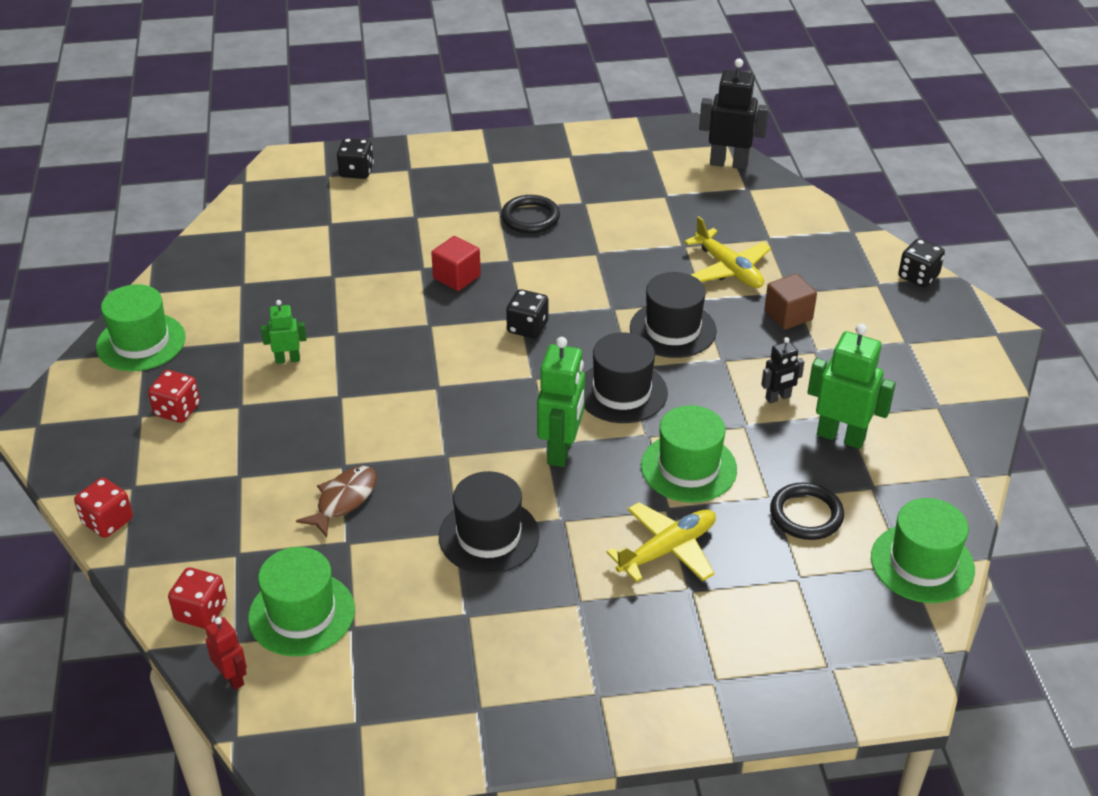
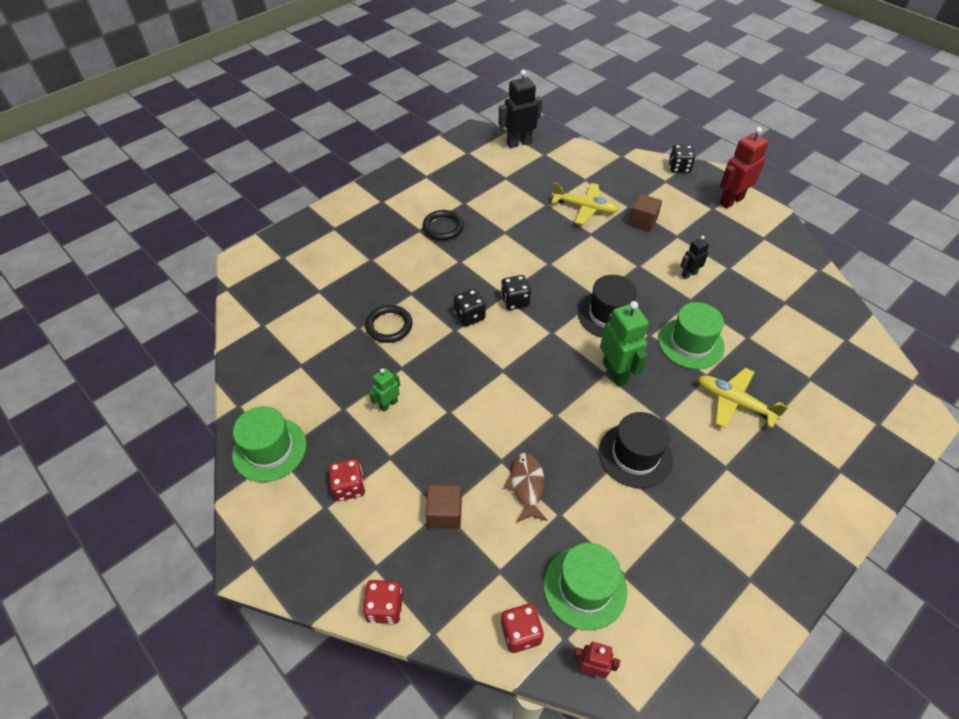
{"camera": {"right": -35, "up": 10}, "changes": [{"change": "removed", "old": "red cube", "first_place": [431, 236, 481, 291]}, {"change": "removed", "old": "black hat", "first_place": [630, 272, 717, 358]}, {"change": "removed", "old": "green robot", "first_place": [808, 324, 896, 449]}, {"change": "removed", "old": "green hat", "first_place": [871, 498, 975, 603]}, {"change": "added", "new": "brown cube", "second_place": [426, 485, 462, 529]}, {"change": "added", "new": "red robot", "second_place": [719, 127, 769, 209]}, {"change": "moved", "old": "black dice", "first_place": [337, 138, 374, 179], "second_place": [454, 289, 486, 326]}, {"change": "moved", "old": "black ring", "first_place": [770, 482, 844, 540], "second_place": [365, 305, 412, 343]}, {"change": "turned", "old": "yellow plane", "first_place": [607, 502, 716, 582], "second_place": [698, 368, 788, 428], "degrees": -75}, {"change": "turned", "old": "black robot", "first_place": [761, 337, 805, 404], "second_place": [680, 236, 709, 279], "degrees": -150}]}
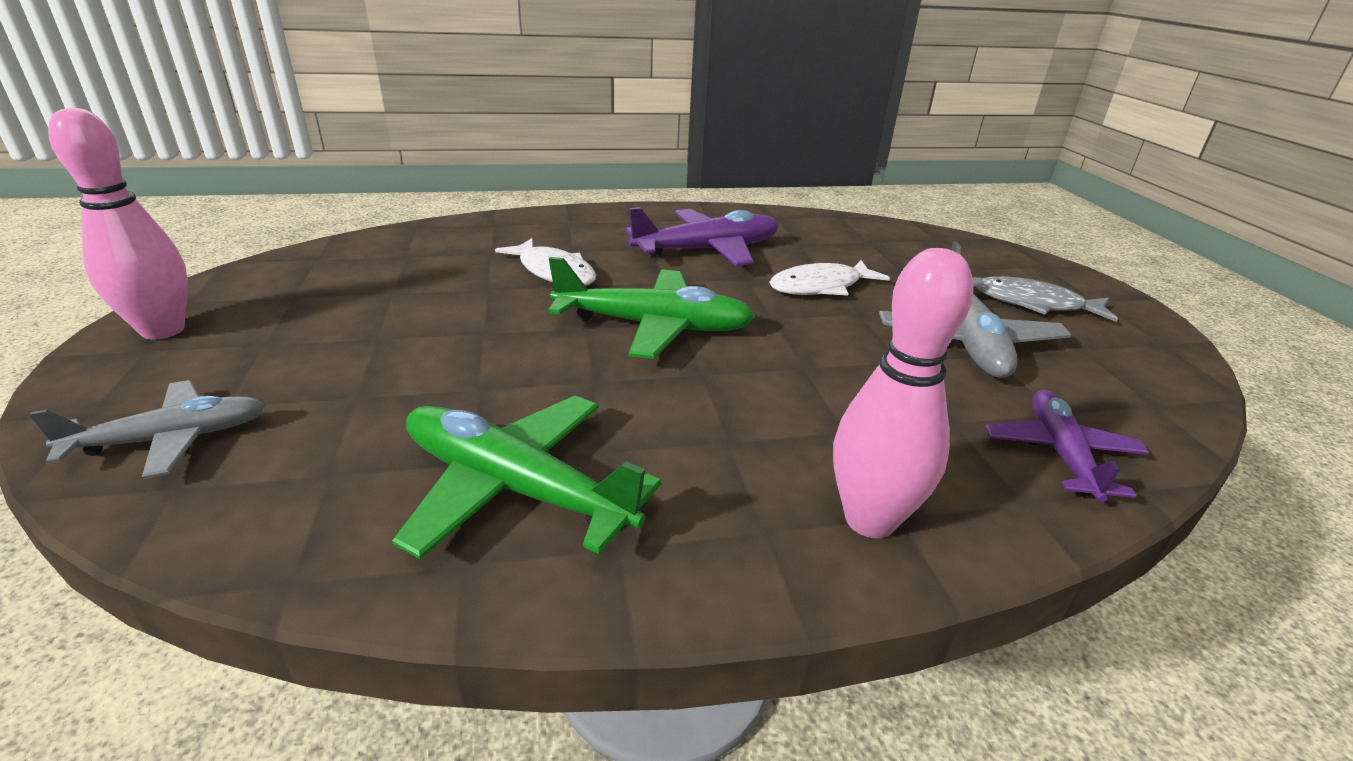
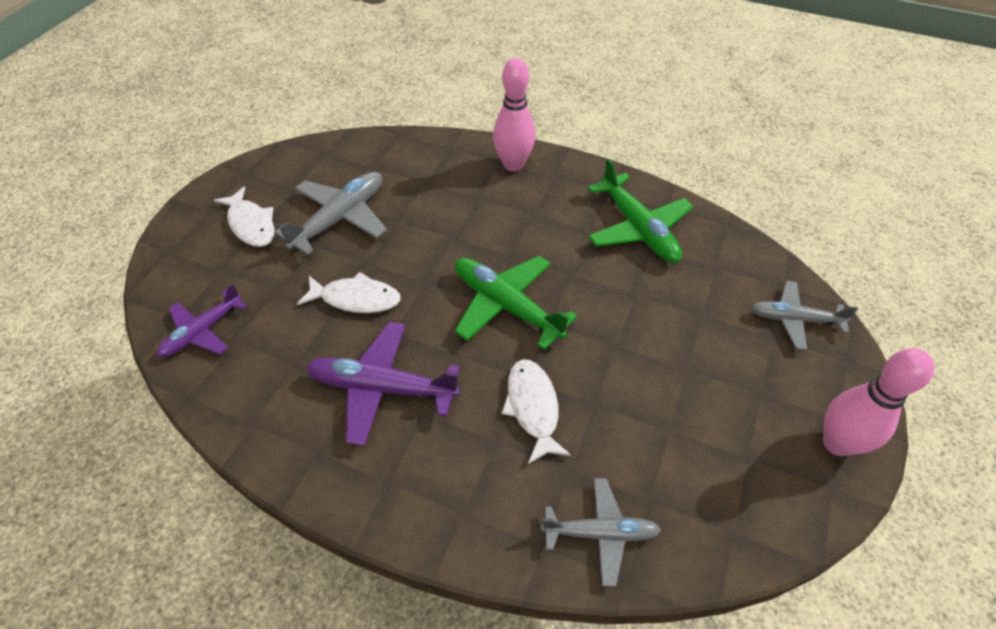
{"camera": {"right": -145, "up": 20}, "changes": [{"change": "added", "new": "grey plane", "second_place": [541, 478, 661, 586]}, {"change": "moved", "old": "purple plane", "first_place": [985, 390, 1149, 502], "second_place": [157, 284, 247, 357]}, {"change": "recoloured", "old": "grey fish", "new": "white fish", "first_place": [976, 276, 1118, 322], "second_place": [214, 187, 275, 247]}]}
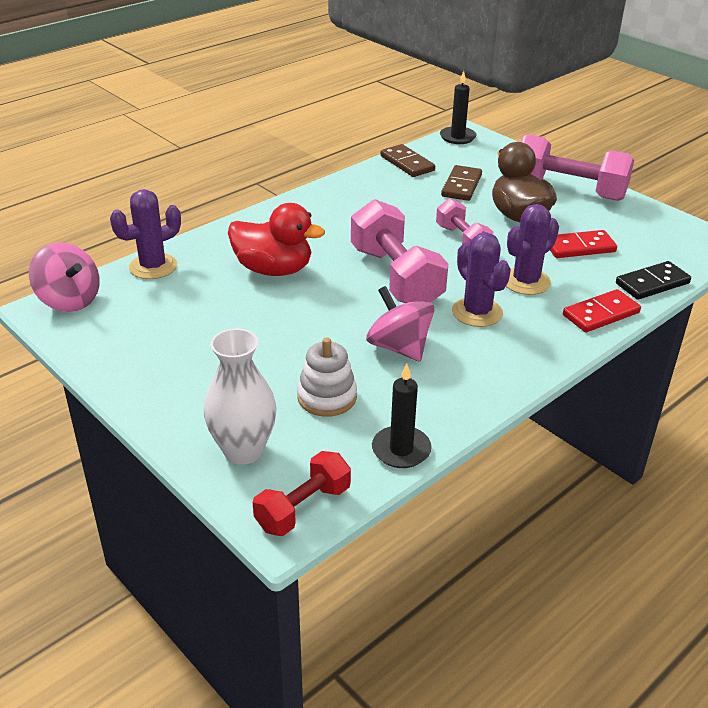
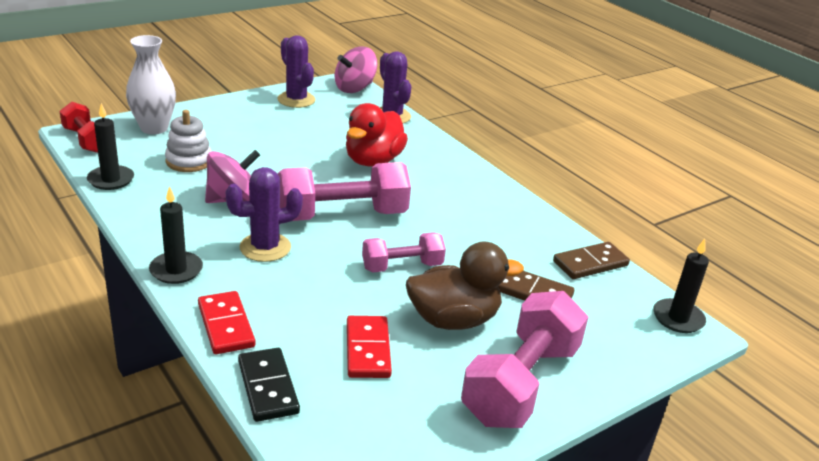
{"camera": {"right": 95, "up": -5}, "changes": [{"change": "added", "new": "black candle", "second_place": [149, 186, 203, 284]}, {"change": "moved", "old": "purple cactus", "first_place": [506, 204, 559, 295], "second_place": [278, 35, 316, 108]}]}
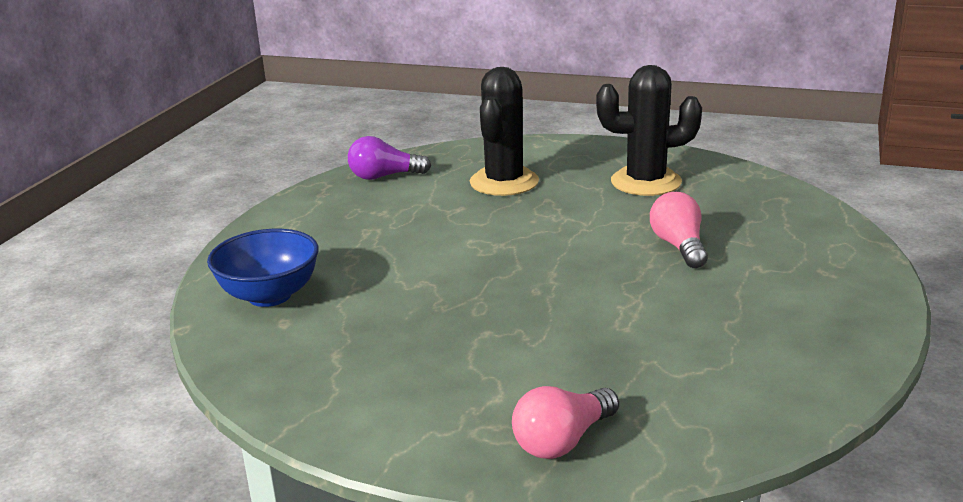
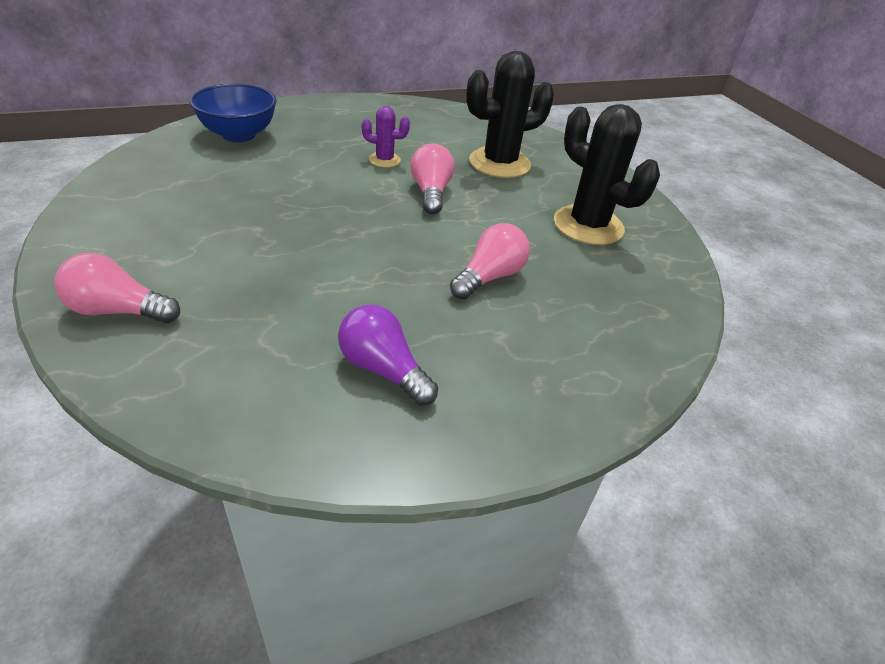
{"camera": {"right": 45, "up": 15}, "changes": [{"change": "added", "new": "purple cactus", "second_place": [362, 106, 410, 168]}, {"change": "added", "new": "pink light bulb", "second_place": [410, 144, 455, 214]}, {"change": "moved", "old": "purple light bulb", "first_place": [348, 136, 431, 180], "second_place": [338, 305, 438, 406]}]}
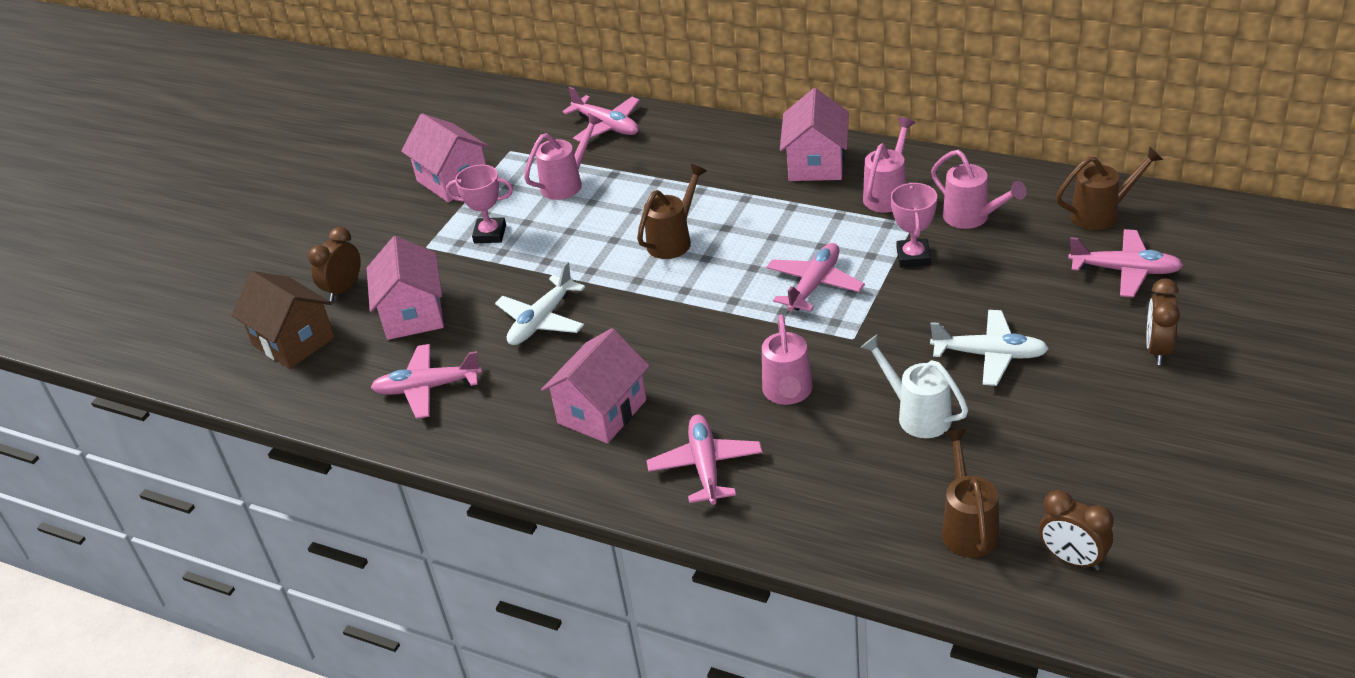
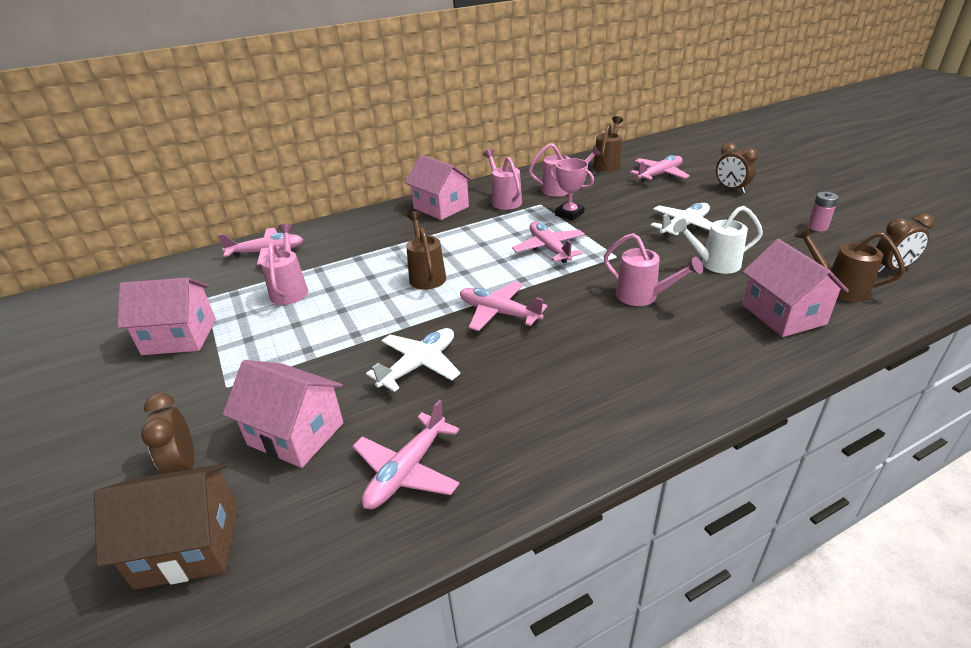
{"camera": {"right": -55, "up": -5}, "changes": [{"change": "removed", "old": "pink trophy", "first_place": [446, 165, 513, 243]}, {"change": "added", "new": "pink battery", "second_place": [808, 192, 839, 232]}, {"change": "moved", "old": "pink house", "first_place": [541, 328, 650, 444], "second_place": [742, 239, 849, 337]}, {"change": "moved", "old": "pink plane", "first_place": [647, 415, 763, 505], "second_place": [460, 281, 548, 331]}, {"change": "turned", "old": "white plane", "first_place": [495, 262, 585, 345], "second_place": [366, 328, 461, 392], "degrees": -120}]}
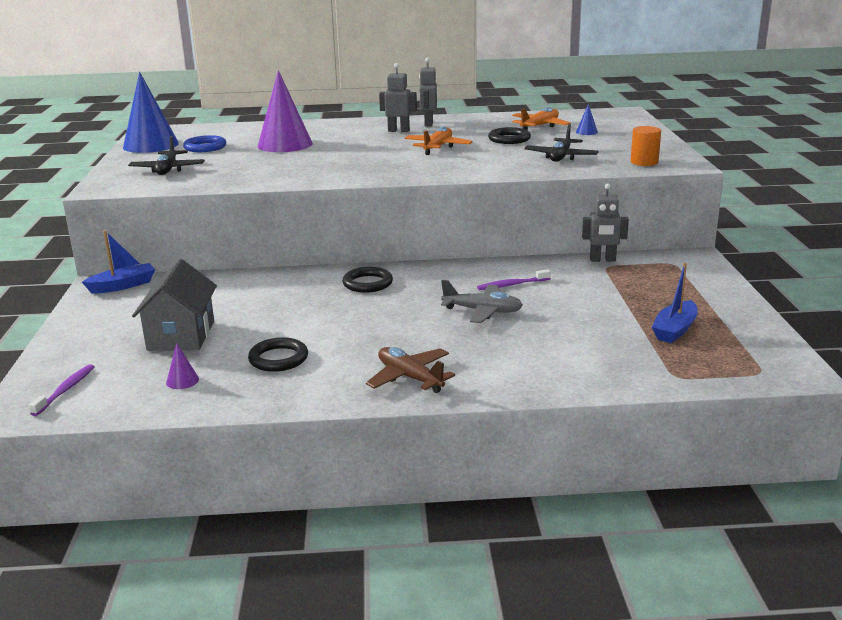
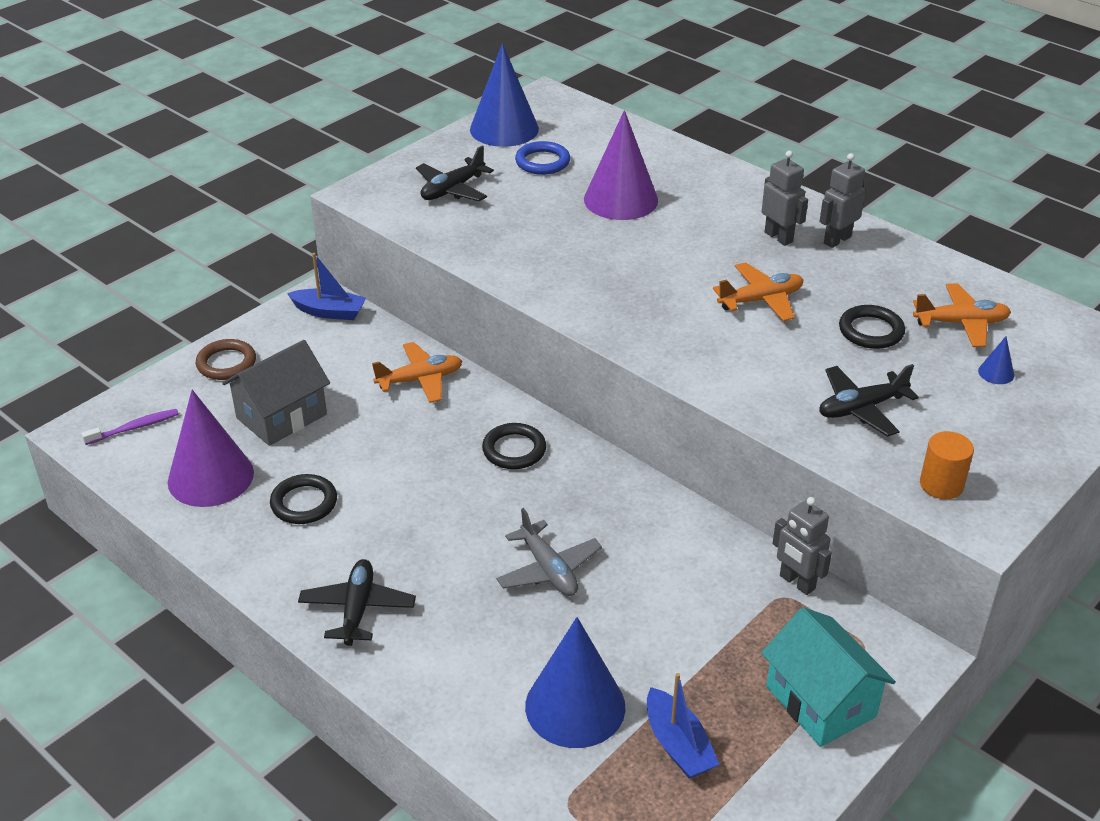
{"camera": {"right": 45, "up": 15}, "changes": [{"change": "removed", "old": "purple toothbrush", "first_place": [477, 269, 551, 290]}, {"change": "added", "new": "brown ring", "second_place": [196, 339, 256, 380]}, {"change": "added", "new": "orange plane", "second_place": [372, 342, 462, 403]}, {"change": "added", "new": "blue cone", "second_place": [525, 617, 625, 748]}, {"change": "added", "new": "turquoise house", "second_place": [761, 607, 896, 747]}, {"change": "recoloured", "old": "brown plane", "new": "black plane", "first_place": [366, 347, 455, 393], "second_place": [298, 559, 416, 646]}, {"change": "turned", "old": "blue boat", "first_place": [652, 263, 698, 343], "second_place": [647, 673, 720, 779], "degrees": -105}, {"change": "resized", "old": "purple cone", "first_place": [166, 343, 199, 389], "second_place": [168, 390, 254, 507], "factor": 2.5}]}
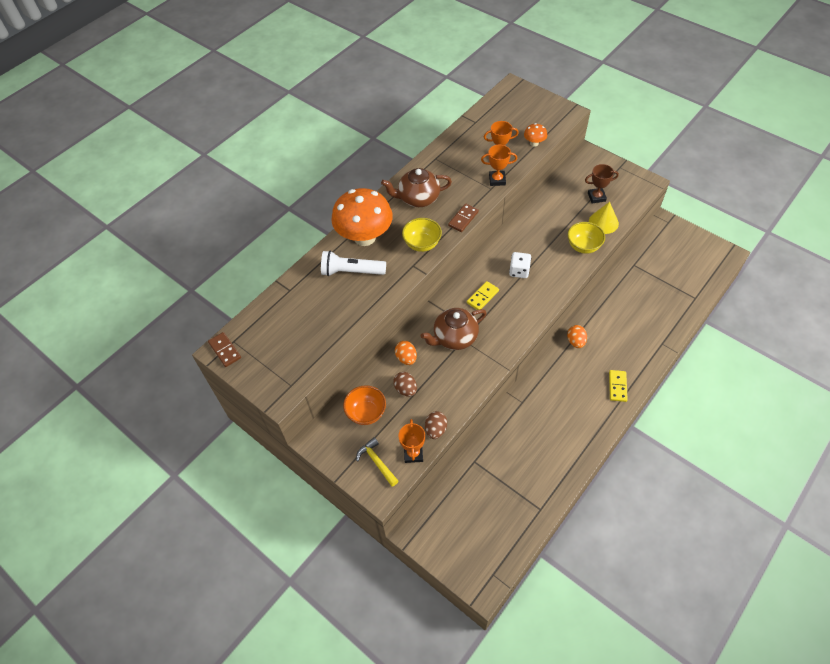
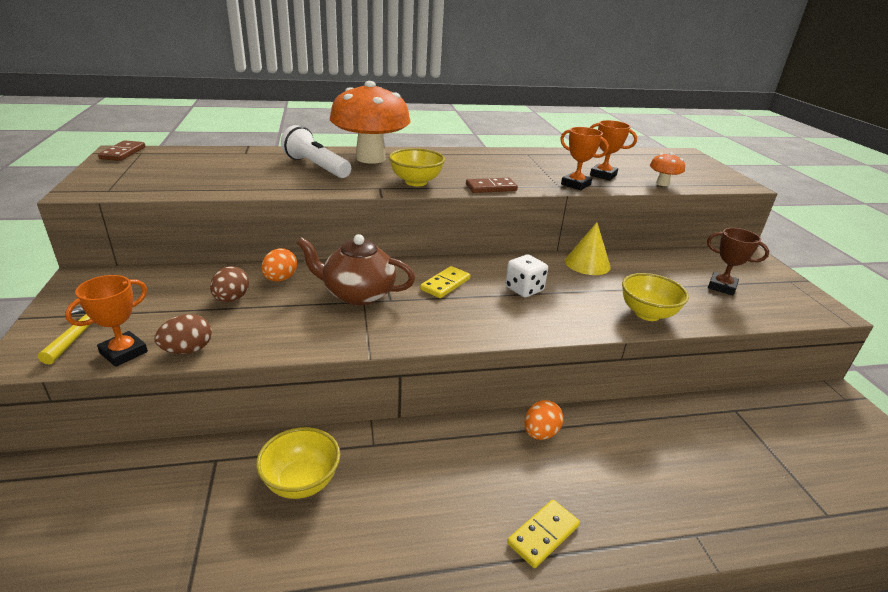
{"camera": {"right": 35, "up": -25}, "changes": [{"change": "removed", "old": "orange bowl", "first_place": [343, 385, 386, 425]}, {"change": "removed", "old": "brown teapot", "first_place": [381, 168, 452, 207]}, {"change": "added", "new": "yellow bowl", "second_place": [256, 427, 340, 499]}, {"change": "moved", "old": "yellow cone", "first_place": [589, 202, 619, 234], "second_place": [565, 222, 611, 275]}, {"change": "turned", "old": "yellow domino", "first_place": [467, 281, 499, 310], "second_place": [420, 266, 470, 298], "degrees": -45}]}
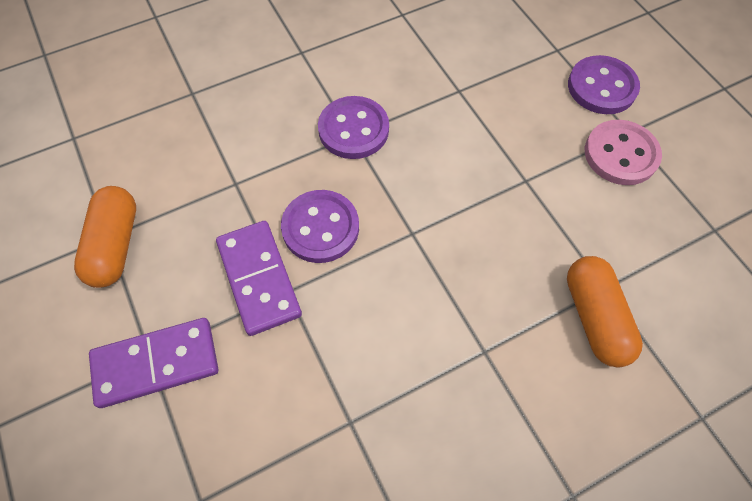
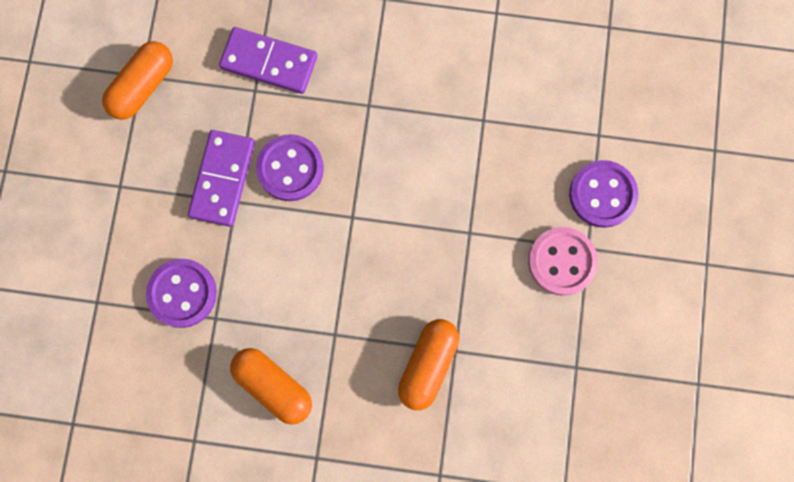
{"camera": {"right": 35, "up": 15}, "changes": [{"change": "added", "new": "orange capsule", "second_place": [230, 348, 312, 425]}, {"change": "moved", "old": "purple domino", "first_place": [89, 318, 218, 408], "second_place": [219, 27, 317, 94]}, {"change": "moved", "old": "purple button", "first_place": [318, 96, 389, 159], "second_place": [146, 259, 217, 328]}]}
